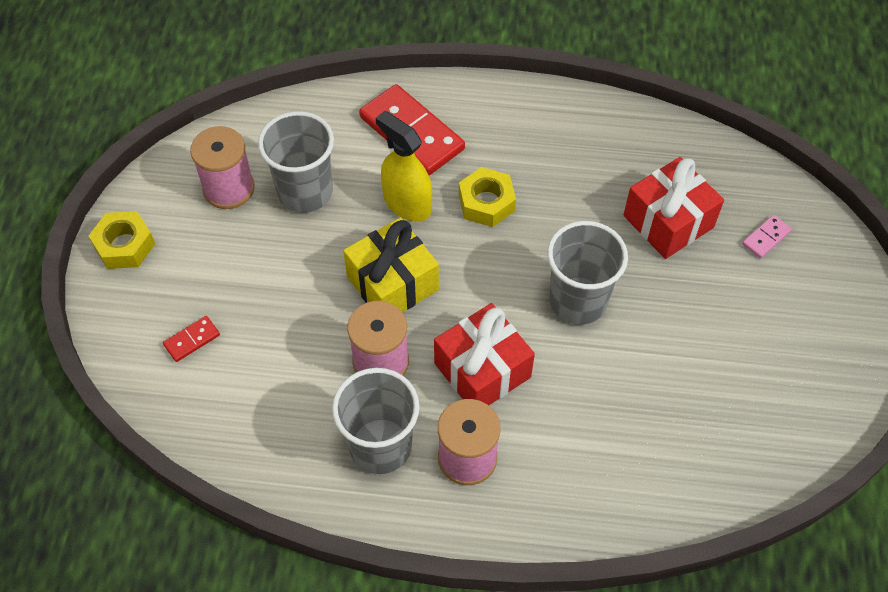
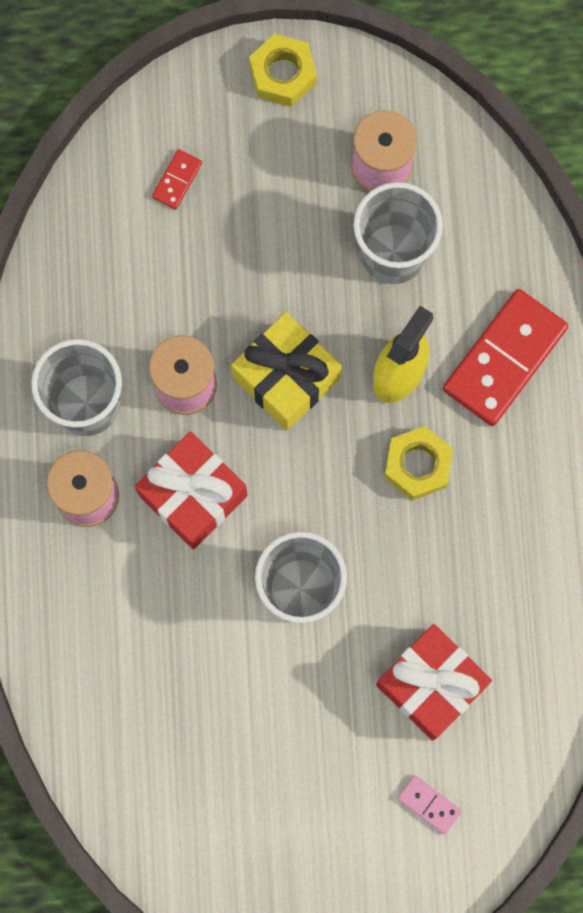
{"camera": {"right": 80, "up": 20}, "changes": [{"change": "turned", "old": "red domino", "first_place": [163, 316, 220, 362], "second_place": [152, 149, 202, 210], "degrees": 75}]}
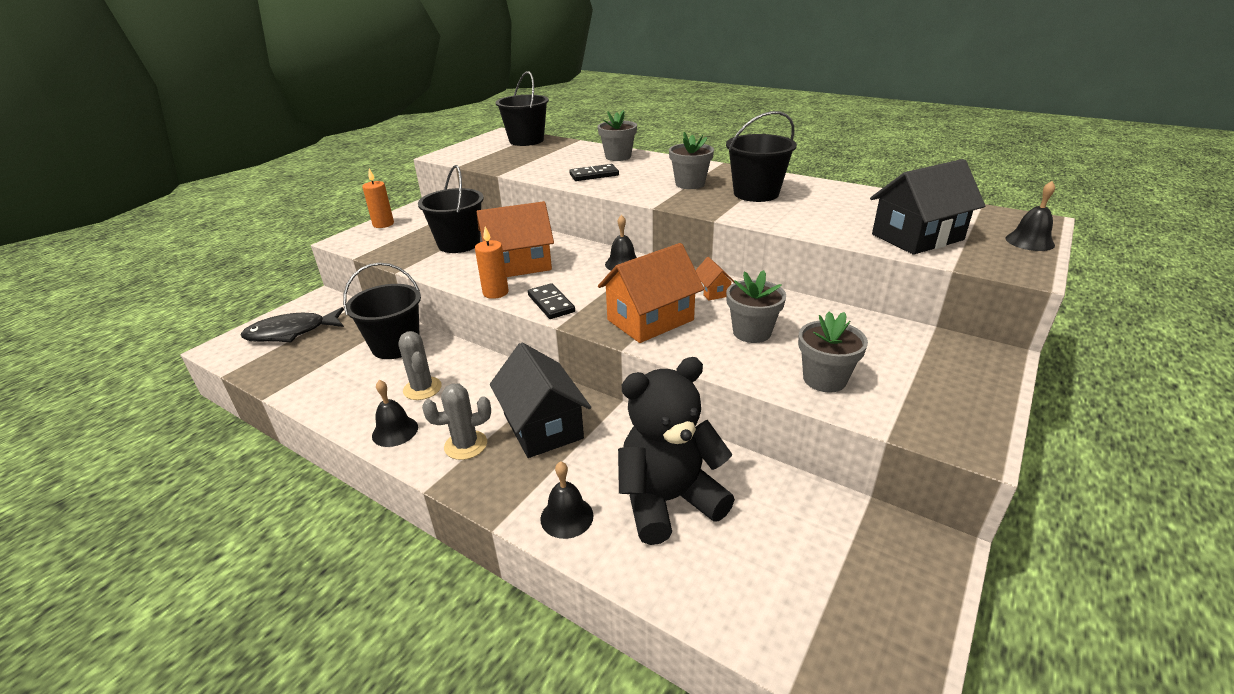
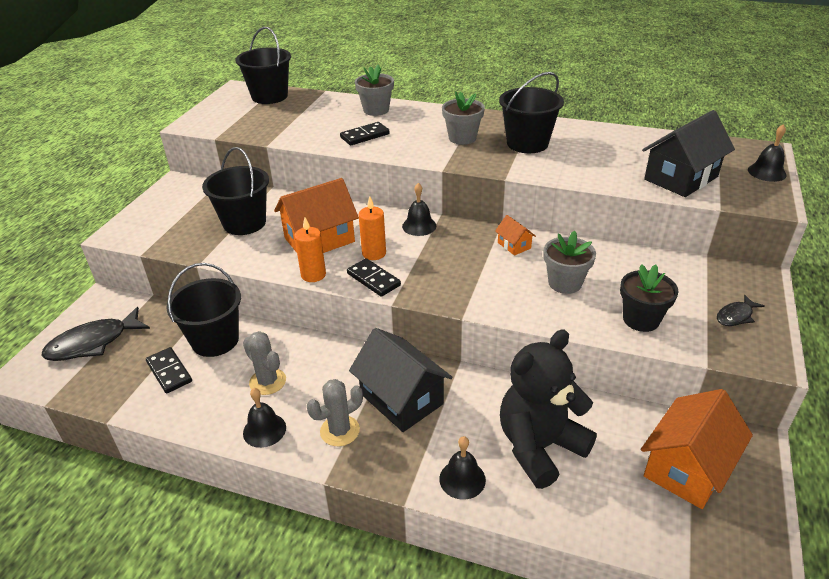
{"camera": {"right": -15, "up": 5}, "changes": [{"change": "added", "new": "black domino", "second_place": [146, 347, 192, 393]}, {"change": "added", "new": "black fish", "second_place": [717, 295, 765, 326]}, {"change": "moved", "old": "orange candle", "first_place": [362, 169, 394, 228], "second_place": [359, 196, 386, 260]}, {"change": "moved", "old": "orange house", "first_place": [598, 243, 704, 343], "second_place": [641, 389, 753, 509]}, {"change": "recoloured", "old": "grey flower pot", "new": "black flower pot", "first_place": [798, 311, 868, 392], "second_place": [620, 264, 678, 332]}]}
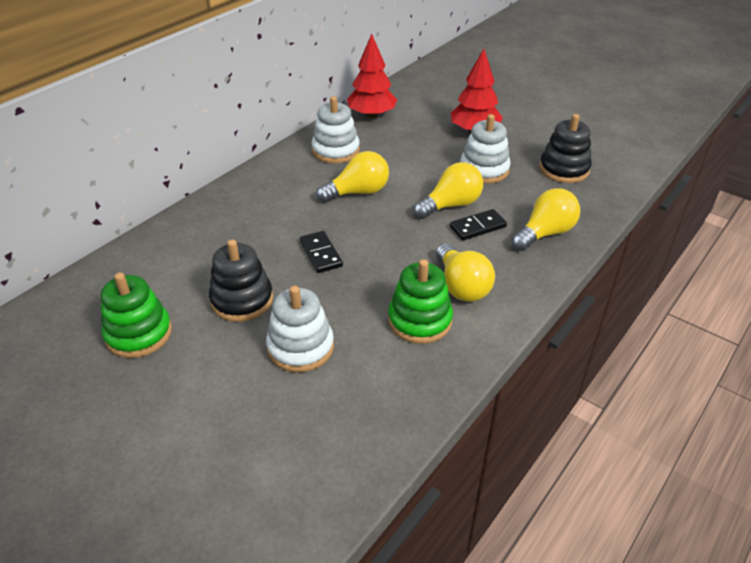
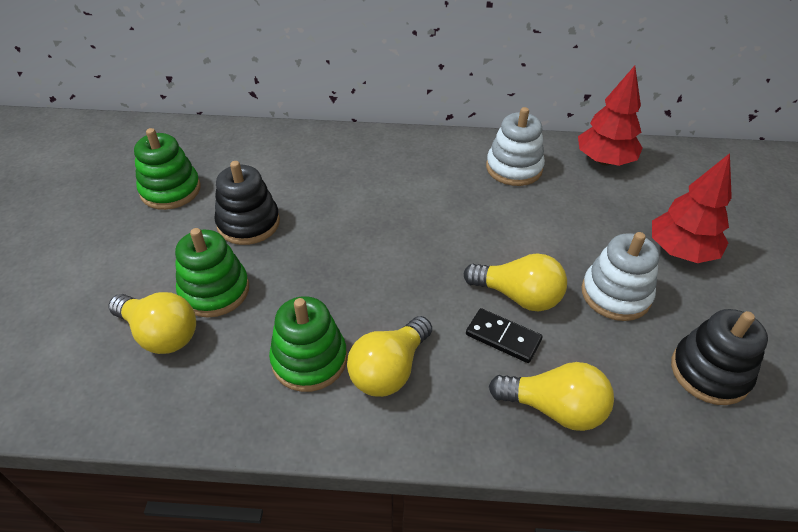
{"camera": {"right": 55, "up": 5}, "changes": [{"change": "removed", "old": "black domino", "first_place": [300, 231, 343, 273]}, {"change": "moved", "old": "yellow light bulb", "first_place": [316, 151, 389, 203], "second_place": [109, 292, 196, 354]}, {"change": "recoloured", "old": "white stacking toy", "new": "green stacking toy", "first_place": [266, 286, 334, 372], "second_place": [175, 228, 249, 318]}]}
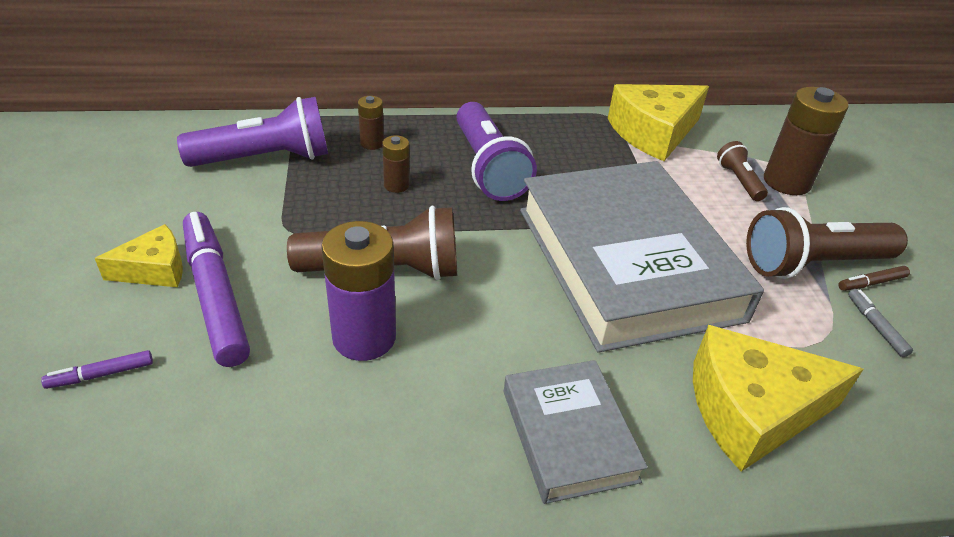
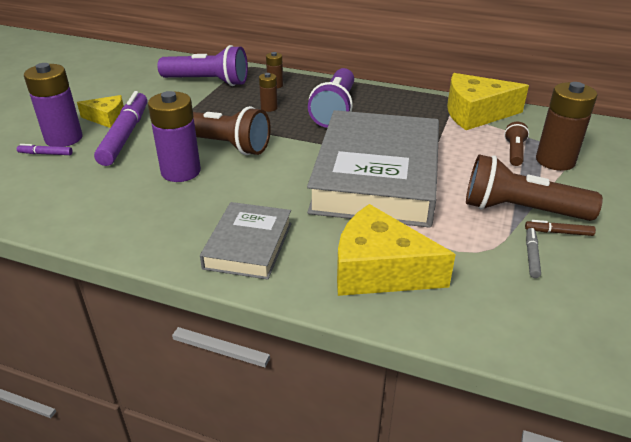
{"camera": {"right": 30, "up": -5}, "changes": [{"change": "added", "new": "purple battery", "second_place": [24, 63, 82, 147]}]}
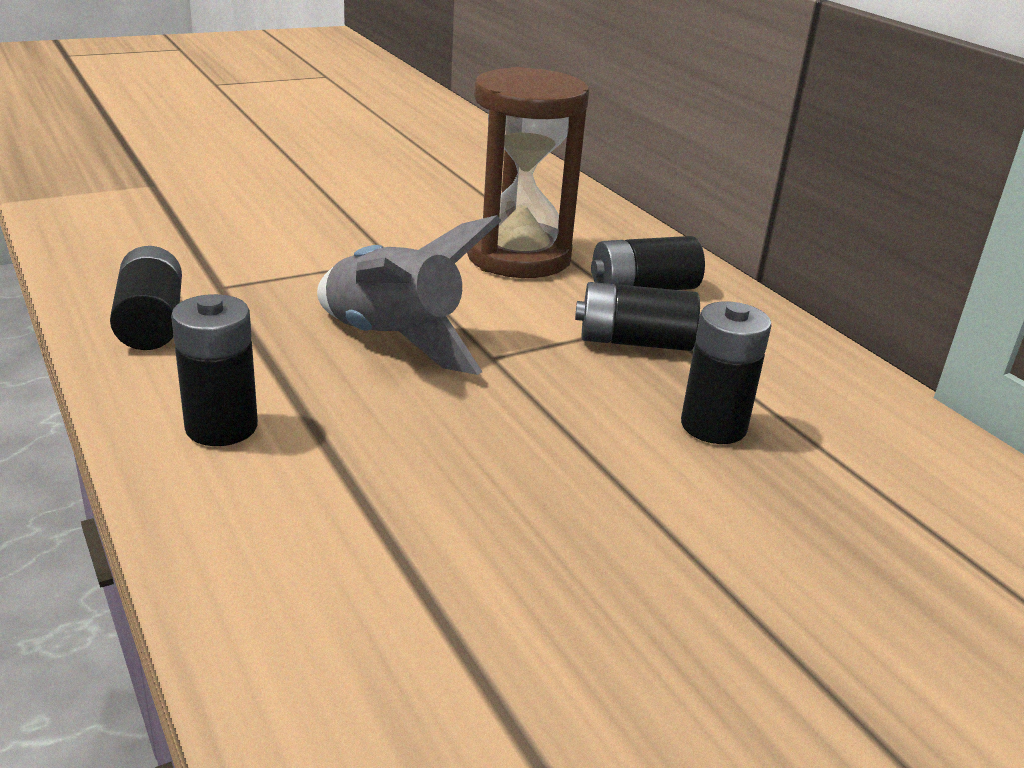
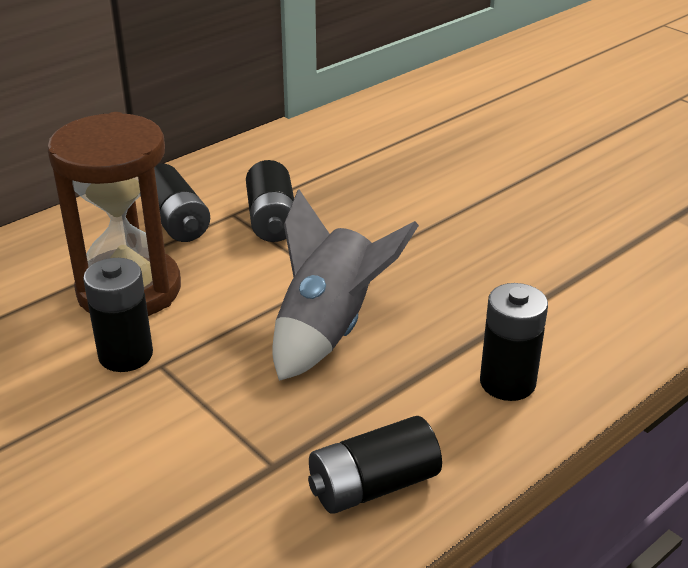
{"camera": {"right": -100, "up": 5}, "changes": [{"change": "moved", "old": "black battery", "first_place": [681, 301, 772, 444], "second_place": [83, 258, 153, 372]}]}
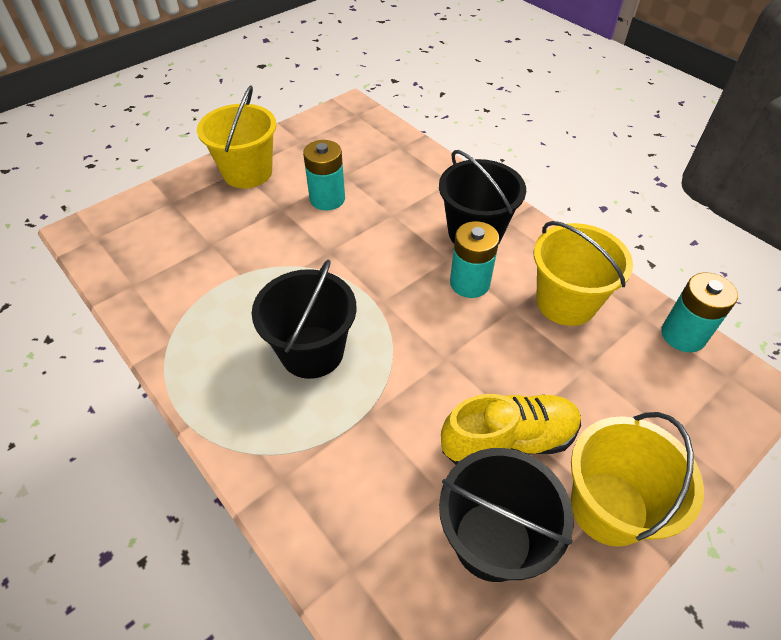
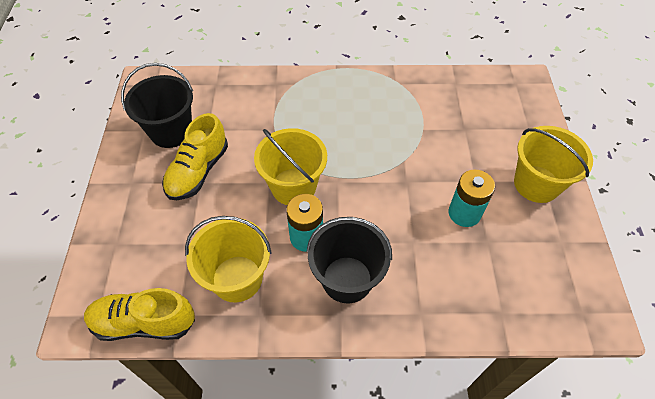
{"camera": {"right": 130, "up": 5}, "changes": [{"change": "removed", "old": "black bucket", "first_place": [252, 259, 356, 379]}, {"change": "moved", "old": "yellow bucket", "first_place": [571, 412, 704, 547], "second_place": [254, 128, 327, 205]}, {"change": "replaced", "old": "turquoise battery", "new": "yellow shoe", "first_place": [661, 272, 738, 352], "second_place": [84, 288, 195, 341]}]}
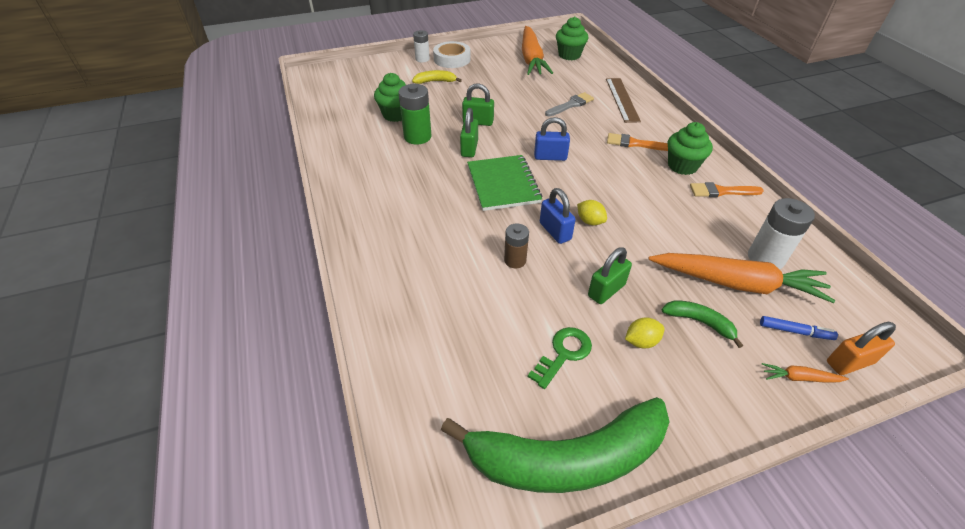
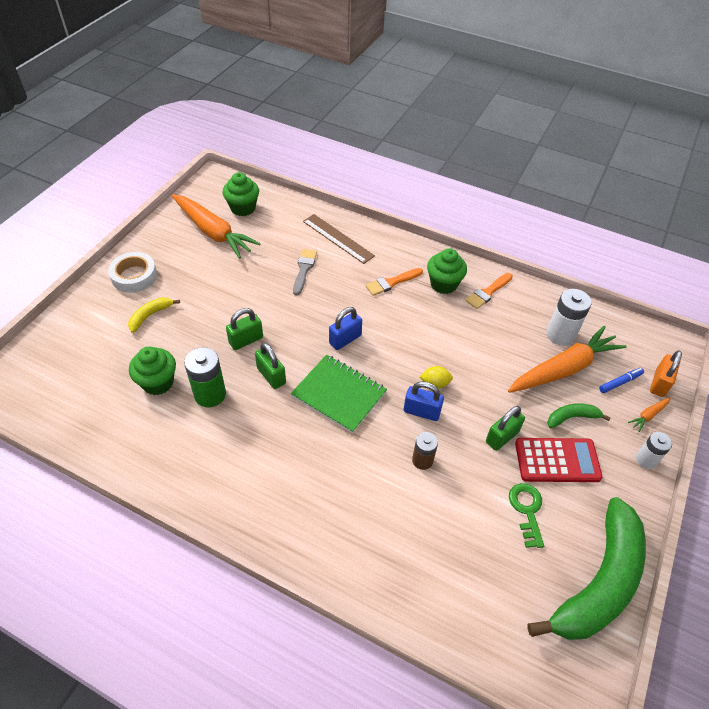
{"camera": {"right": -45, "up": 5}, "changes": [{"change": "moved", "old": "white battery", "first_place": [413, 30, 430, 62], "second_place": [636, 432, 672, 469]}, {"change": "replaced", "old": "yellow lemon", "new": "red calculator", "first_place": [625, 317, 665, 348], "second_place": [515, 438, 603, 482]}, {"change": "turned", "old": "green padlock", "first_place": [588, 247, 632, 304], "second_place": [486, 406, 525, 451], "degrees": 45}]}
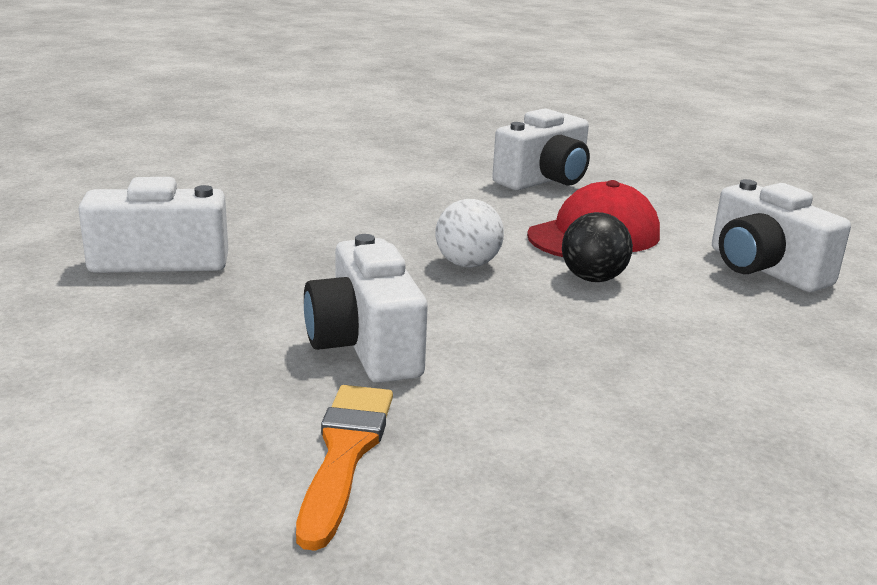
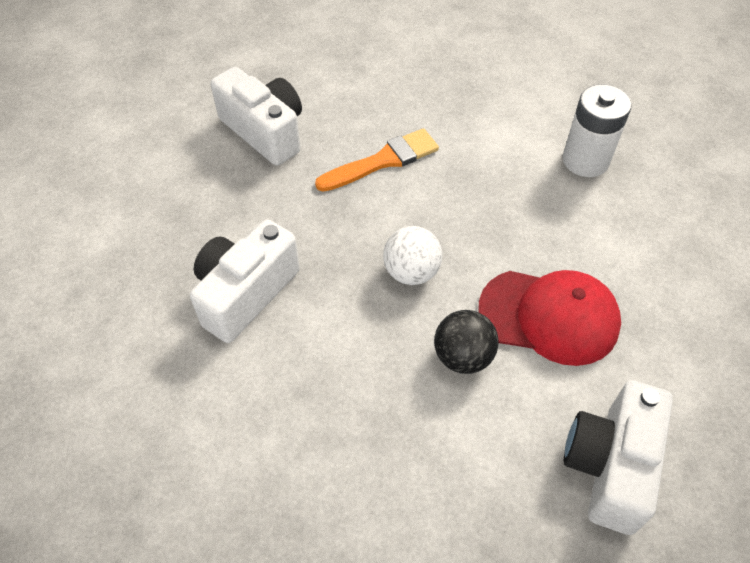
{"camera": {"right": 55, "up": 30}, "changes": [{"change": "removed", "old": "white camera", "first_place": [492, 108, 590, 190]}, {"change": "added", "new": "white battery", "second_place": [563, 84, 632, 177]}, {"change": "moved", "old": "orange brush", "first_place": [296, 385, 393, 551], "second_place": [315, 128, 439, 192]}]}
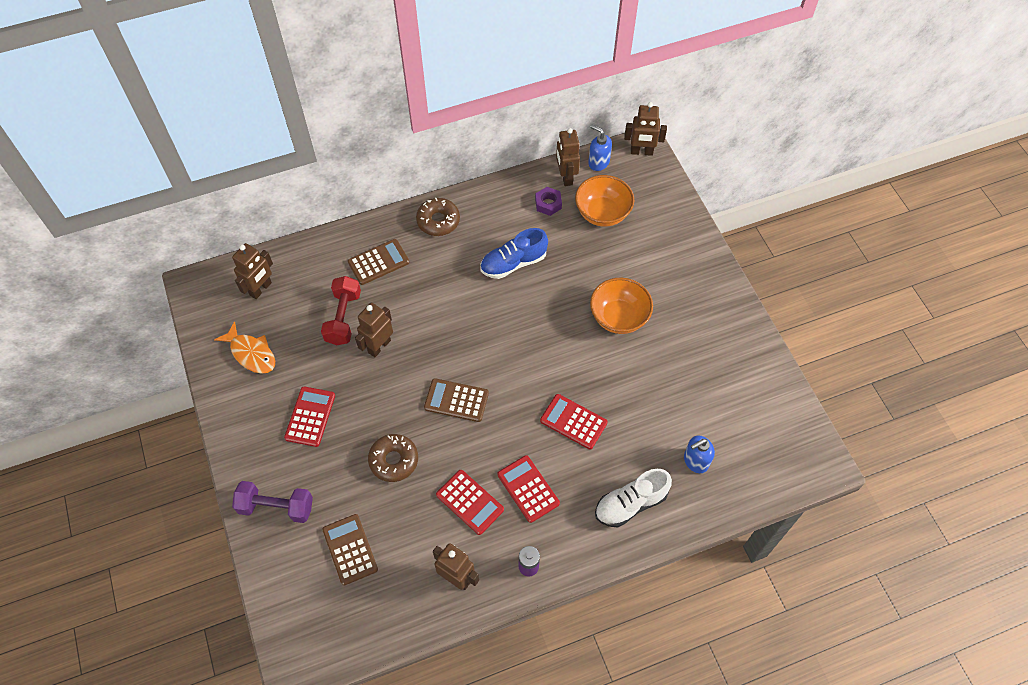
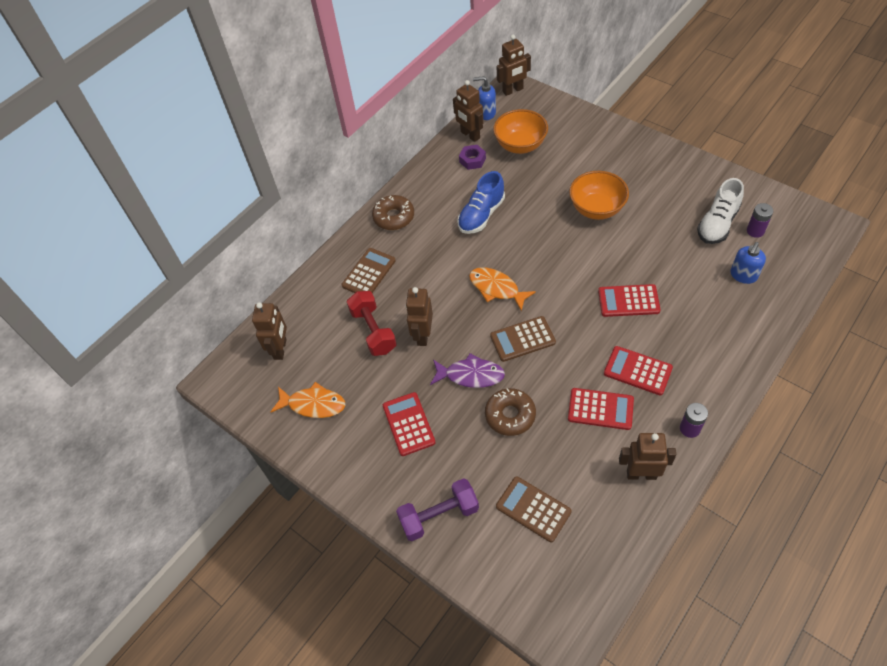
{"camera": {"right": -25, "up": -5}, "changes": [{"change": "added", "new": "purple fish", "second_place": [430, 353, 505, 388]}, {"change": "added", "new": "orange fish", "second_place": [469, 267, 536, 311]}, {"change": "added", "new": "purple battery", "second_place": [747, 203, 773, 238]}, {"change": "moved", "old": "white shoe", "first_place": [595, 469, 672, 528], "second_place": [697, 178, 744, 244]}]}
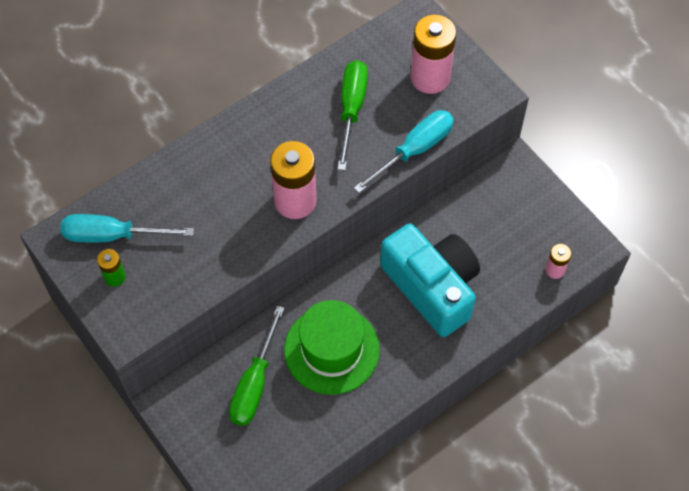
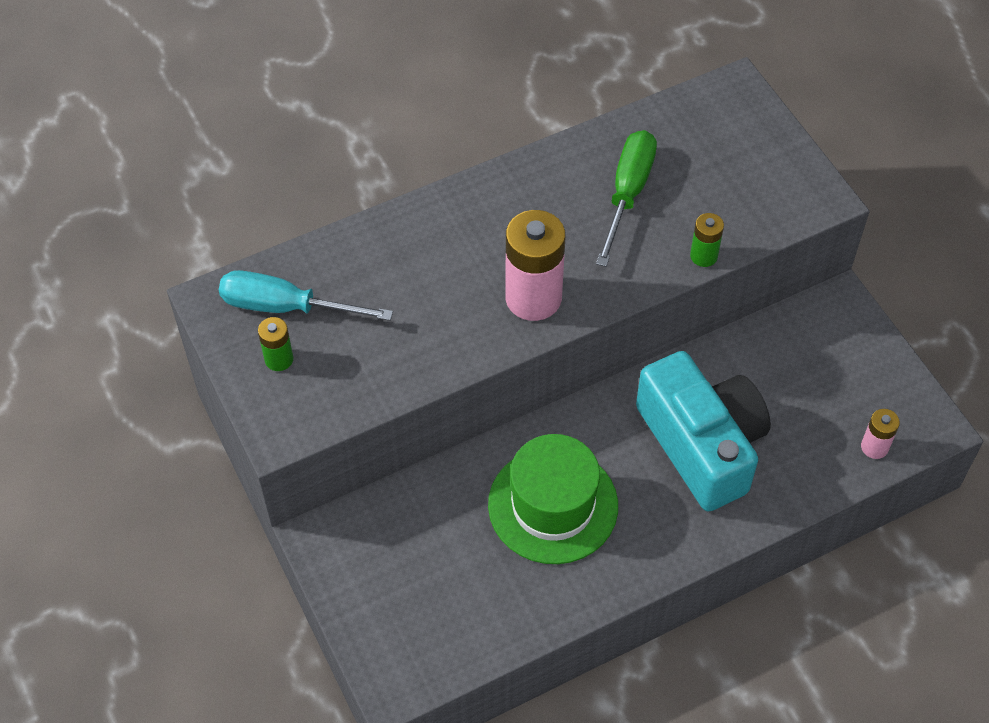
{"camera": {"right": 10, "up": -5}, "changes": [{"change": "removed", "old": "green screwdriver", "first_place": [229, 306, 285, 426]}, {"change": "removed", "old": "pink battery", "first_place": [411, 15, 456, 94]}, {"change": "replaced", "old": "turquoise screwdriver", "new": "green battery", "first_place": [354, 110, 454, 193], "second_place": [690, 213, 724, 267]}]}
